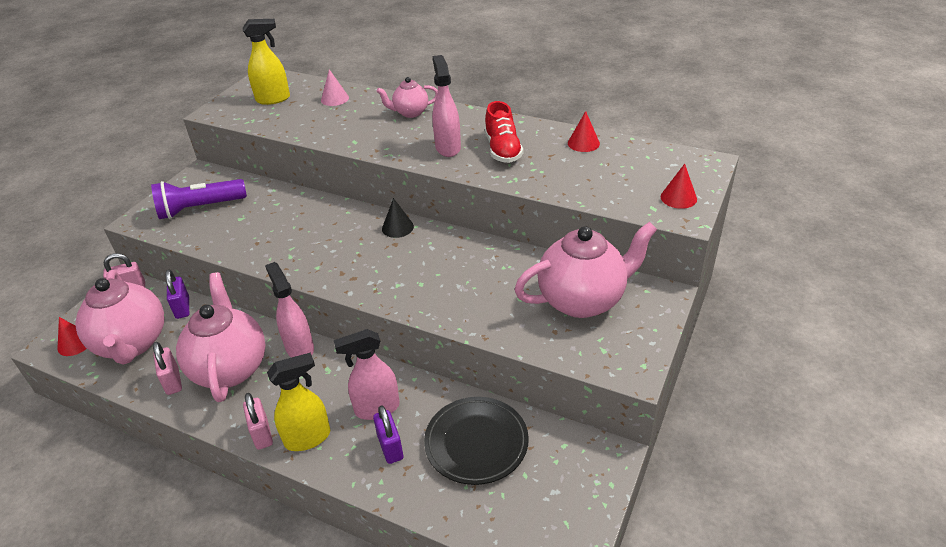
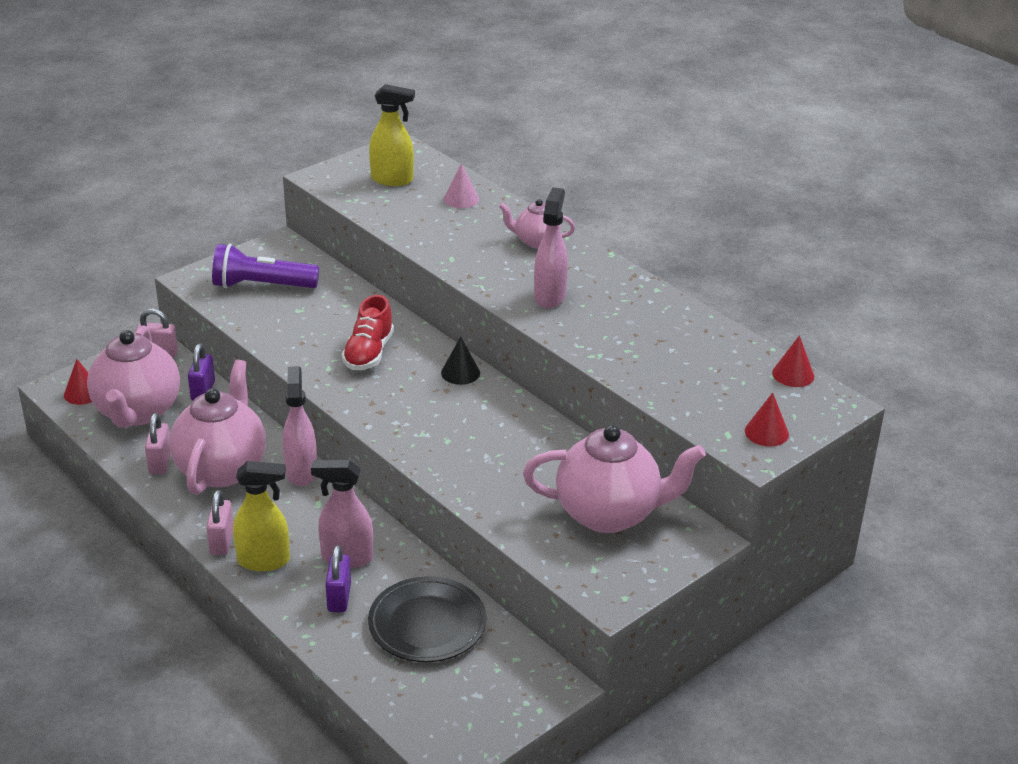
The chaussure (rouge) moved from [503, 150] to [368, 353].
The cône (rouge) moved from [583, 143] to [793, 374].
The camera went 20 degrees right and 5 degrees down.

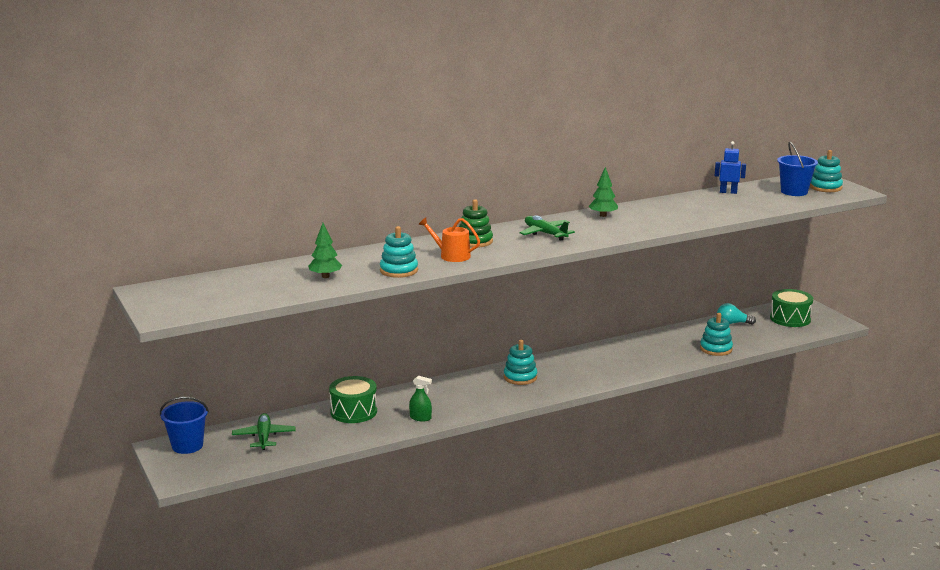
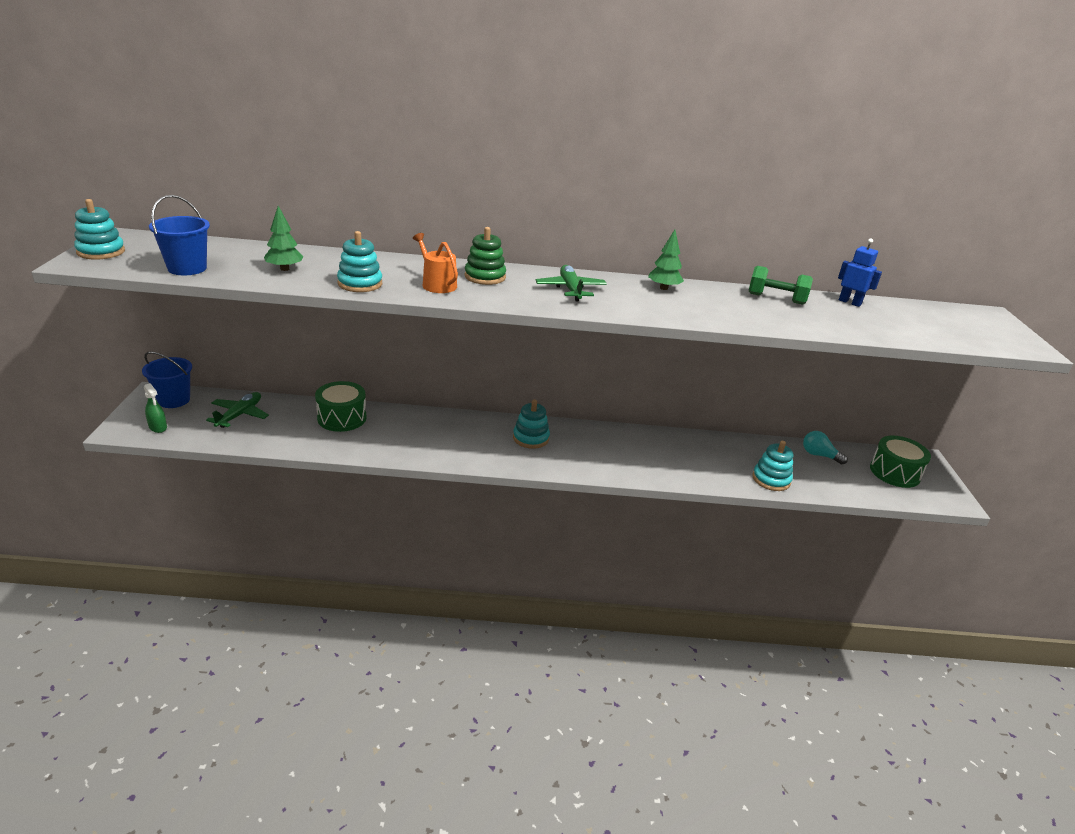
The jouet à empiler (turquoise) moved from [825, 187] to [101, 252].
The vaporisateur (vert) moved from [420, 418] to [158, 427].
The seau (bleu) moved from [794, 192] to [187, 268].
The haltère (vert) at [776, 299] appeared.
The camera went 25 degrees right and 10 degrees up.

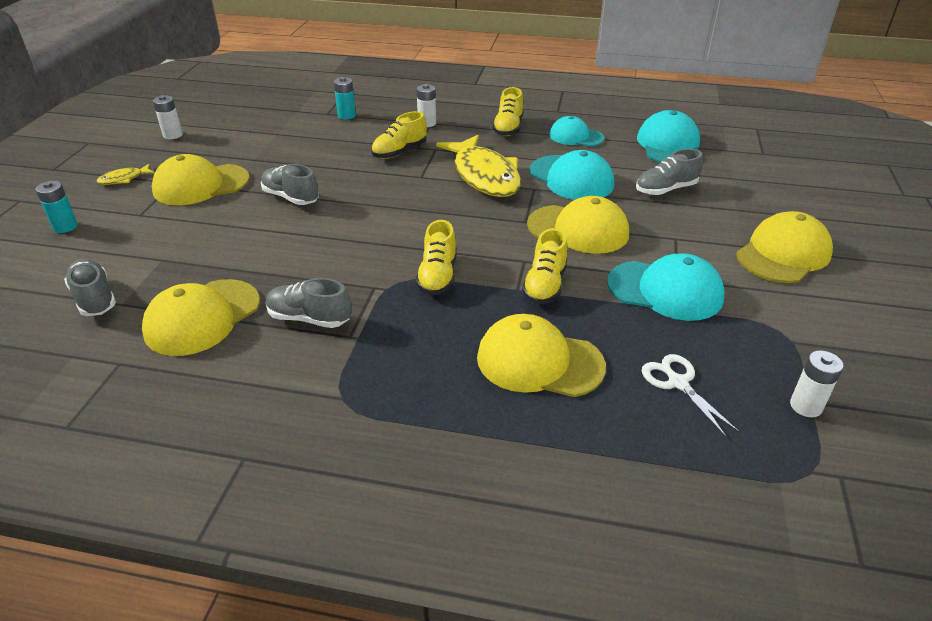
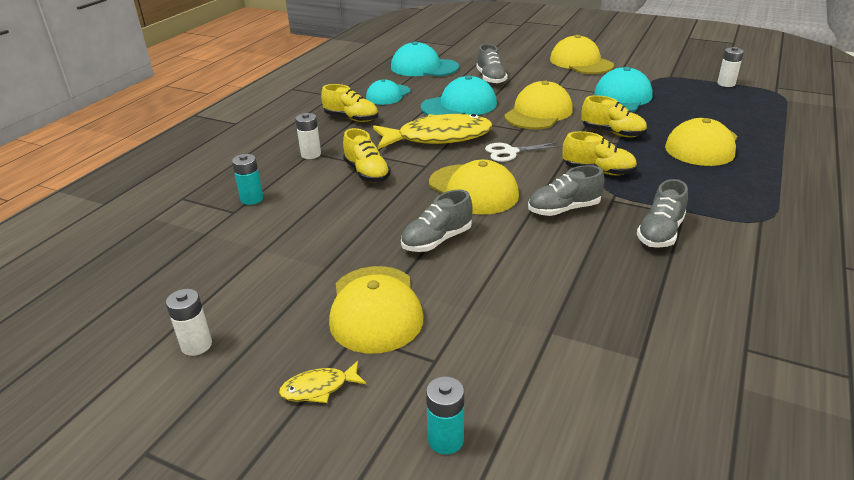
The poisson (jaune) at [124, 179] turned 90 degrees clockwise.
The casquette (jaune) moved from [202, 317] to [473, 189].
The ciseaux (blanc) moved from [677, 383] to [510, 152].
The chaussure (gris) moved from [94, 299] to [563, 209].
The camera went 75 degrees left and 5 degrees down.

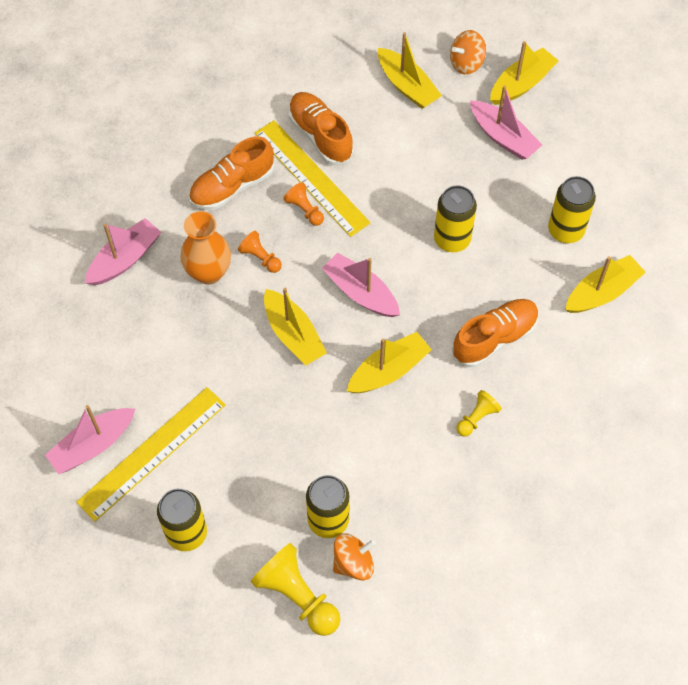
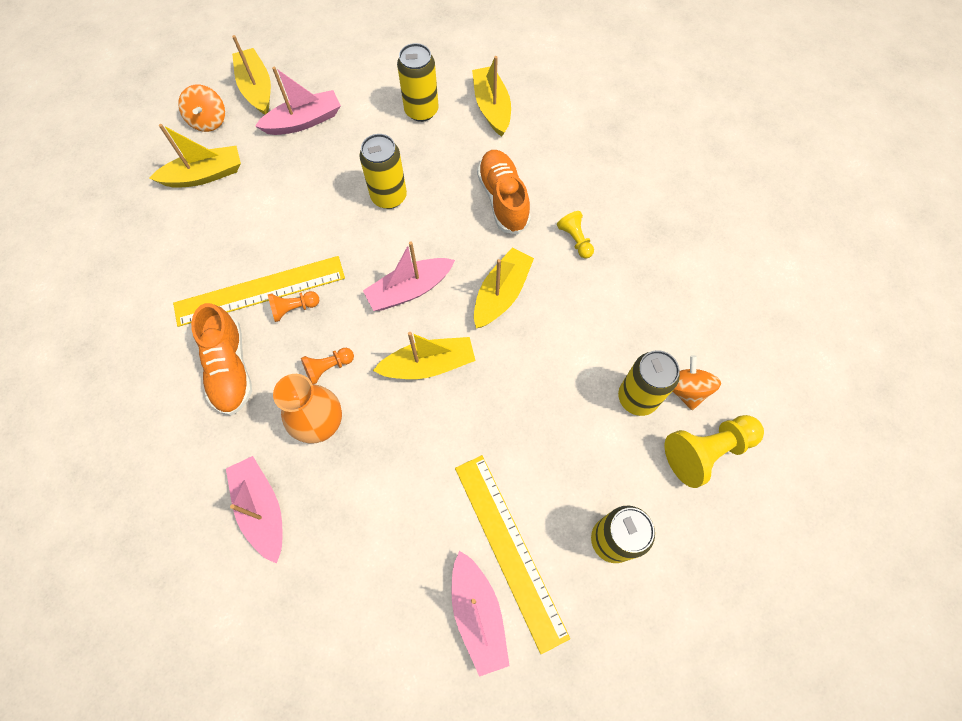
The bateau (jaune) at [388, 370] turned 45 degrees clockwise.
The chaussure (orange) at [320, 136] disappeared.
The camera went 70 degrees left and 5 degrees up.

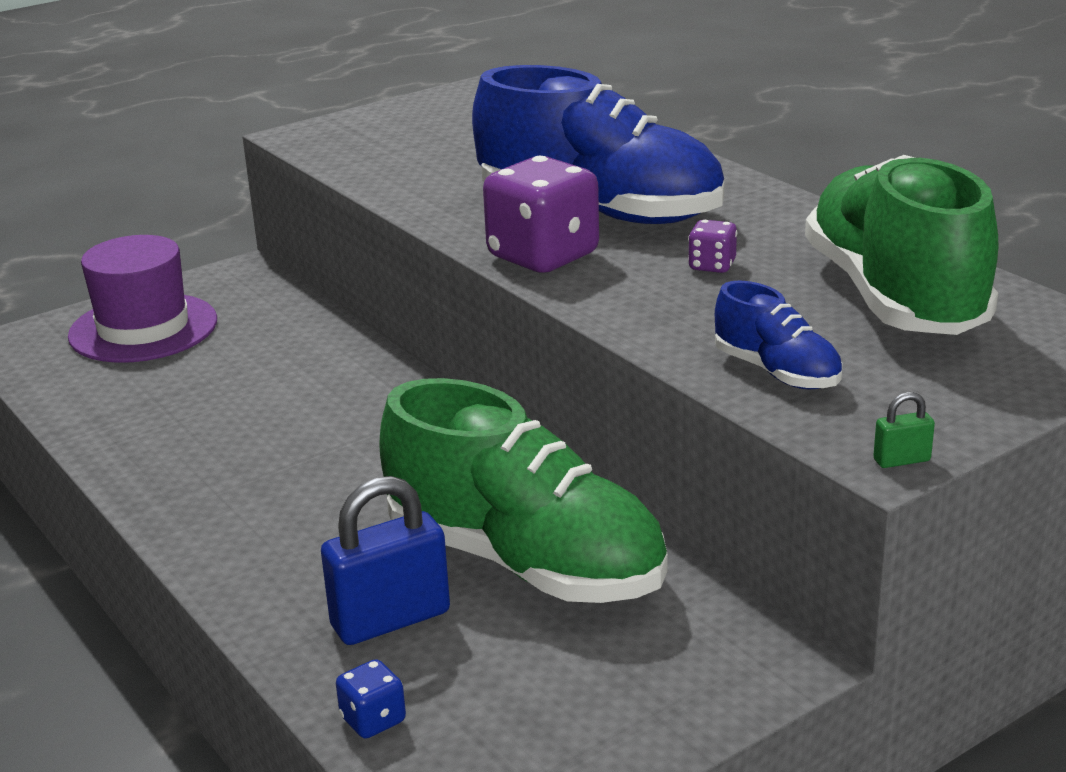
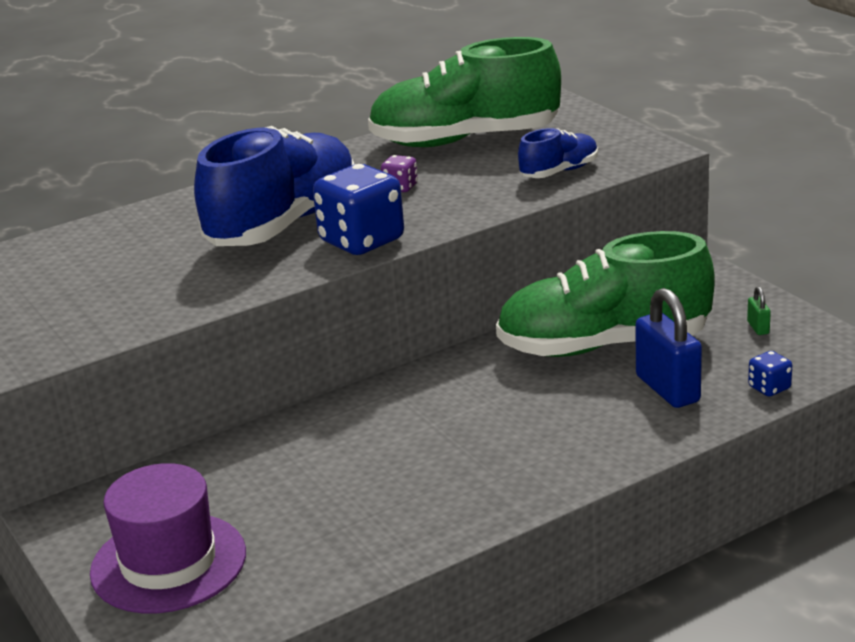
The dé (violet) at [543, 256] became the dé (bleu) at [361, 241].
The chaussure (vert) at [524, 562] turned 135 degrees counterclockwise.
The cadenas (vert) moved from [901, 460] to [758, 328].
The camera went 85 degrees left and 0 degrees up.

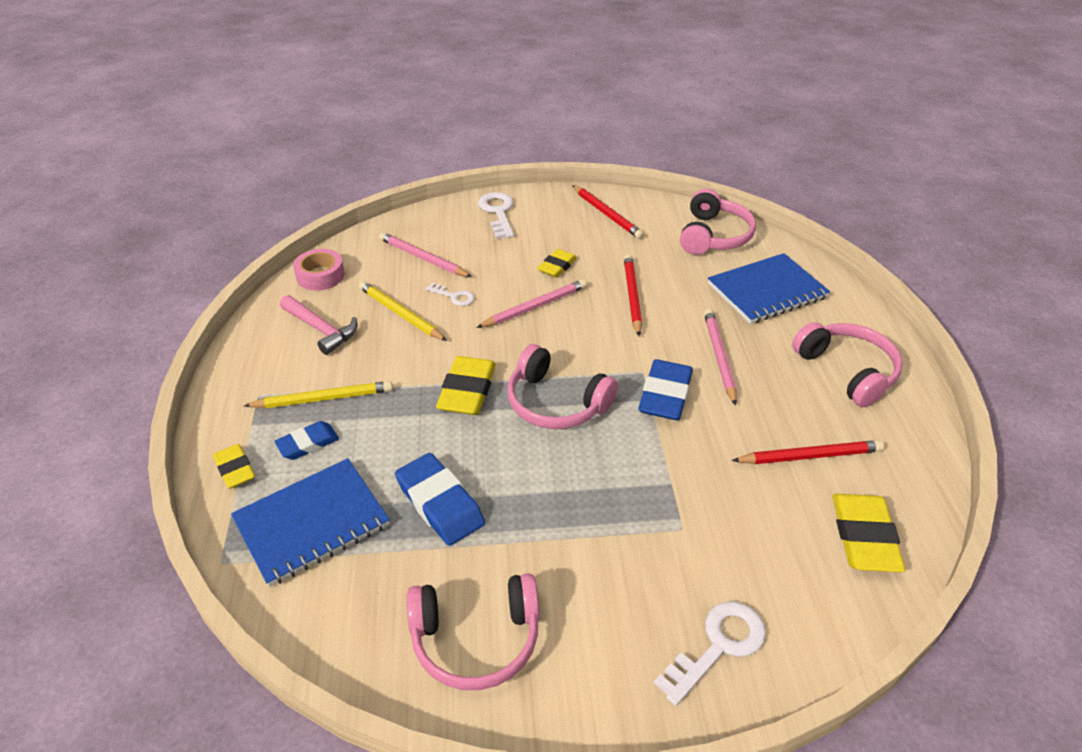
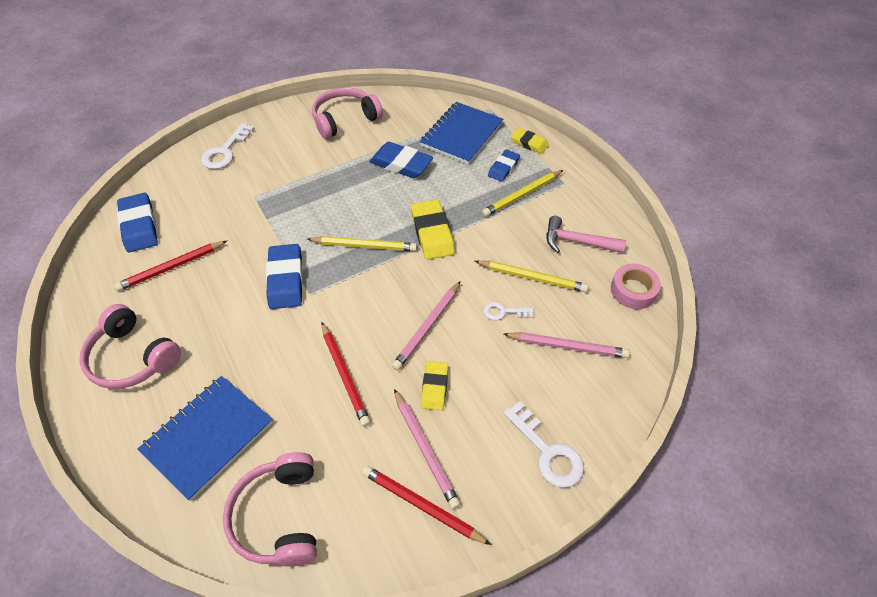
The gomme (jaune) at [864, 537] became the gomme (bleu) at [139, 226].
The casque audio (rose) at [556, 402] was replaced by the crayon (jaune) at [364, 246].
The crayon (rose) moved from [719, 357] to [425, 449].
The camera went 155 degrees right and 10 degrees up.

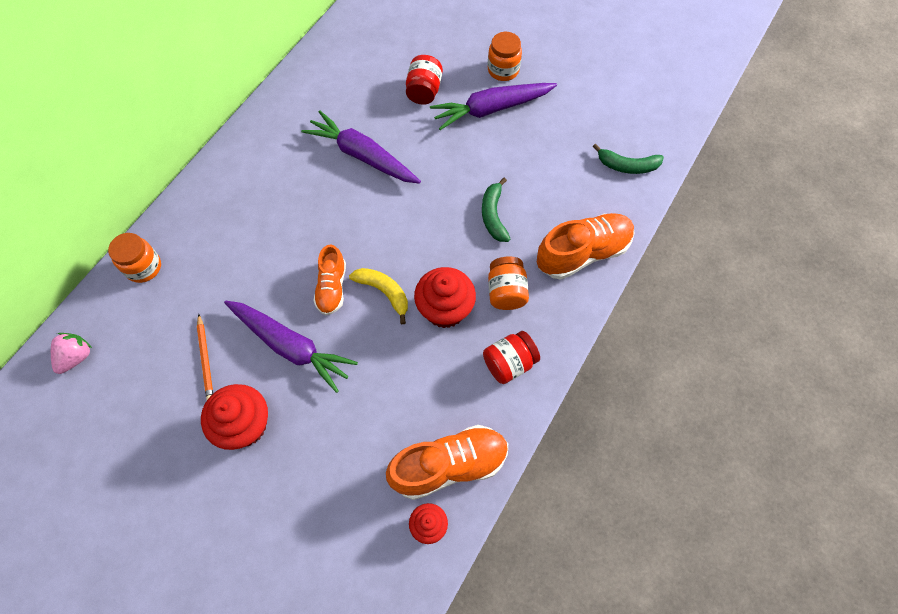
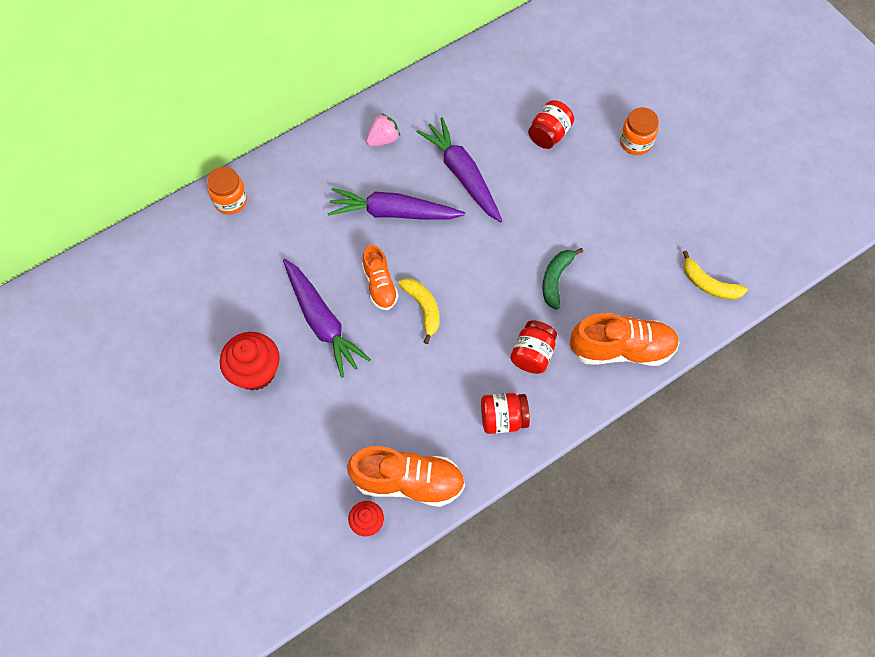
The carotte (violet) moved from [491, 109] to [393, 212].
The chaussure (orange) at [332, 287] turned 45 degrees counterclockwise.
The fraise (rose) moved from [76, 357] to [383, 139].
The bocal (orange) at [506, 292] became the bocal (rouge) at [532, 354].
The banane (vert) at [627, 166] became the banane (jaune) at [709, 284].
The crayon (orange) at [206, 359] disappeared.
The muffin (rouge) at [445, 309] disappeared.
The camera went 25 degrees right and 0 degrees up.

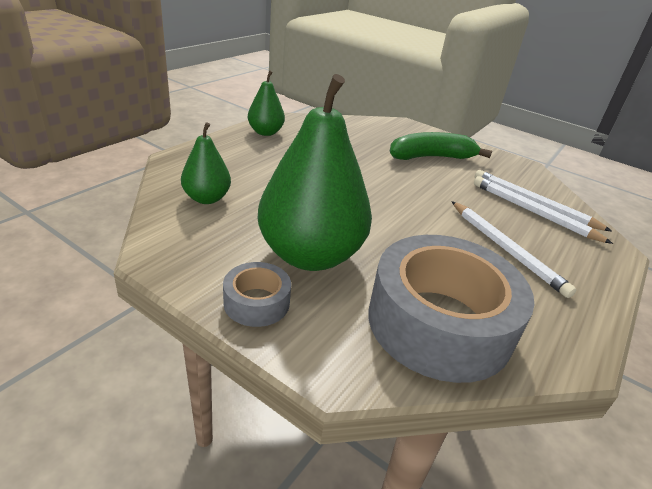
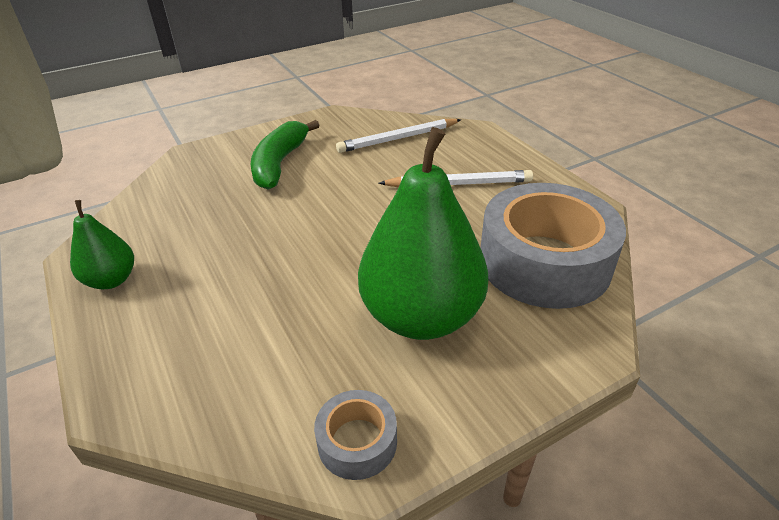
The ruban adhésif (gris) moved from [256, 302] to [357, 442].
The poire (vert) at [207, 198] disappeared.
The crayon (blanc) at [532, 212] disappeared.
The camera went 60 degrees left and 5 degrees up.

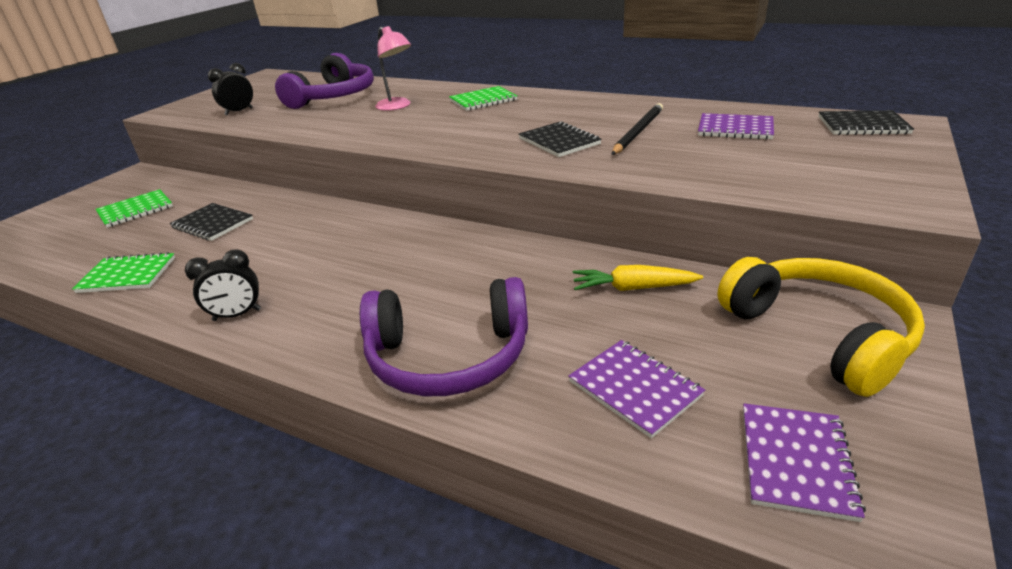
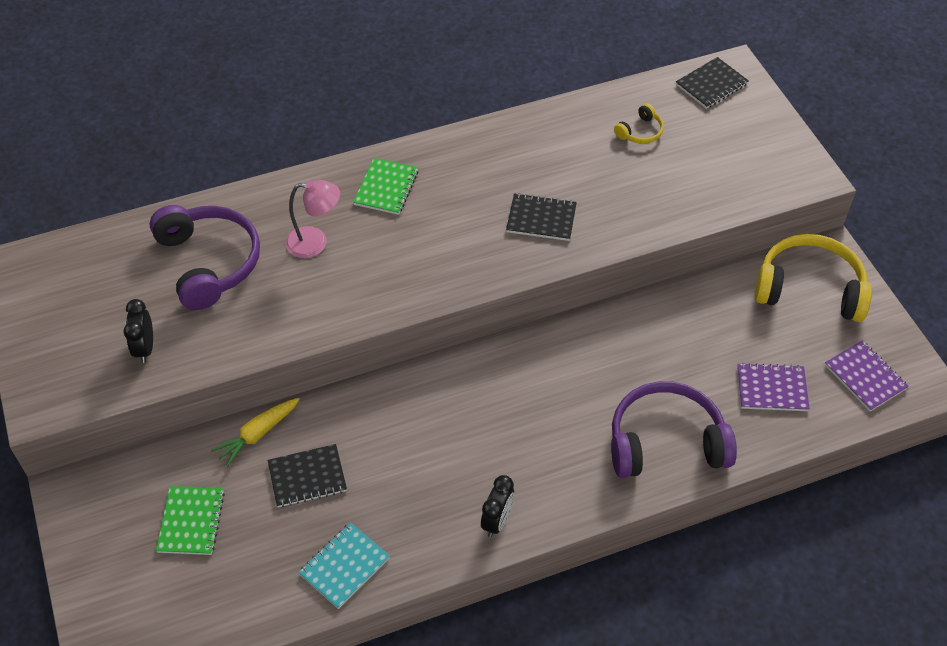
The carotte (jaune) moved from [633, 288] to [258, 434].
The carnet (vert) at [127, 275] became the carnet (turquoise) at [344, 566].
The casque audio (violet) at [448, 356] turned 135 degrees counterclockwise.
The carnet (violet) at [735, 129] was replaced by the casque audio (jaune) at [640, 132].
The crayon (noir) at [638, 131] disappeared.
The camera went 50 degrees left and 20 degrees up.

